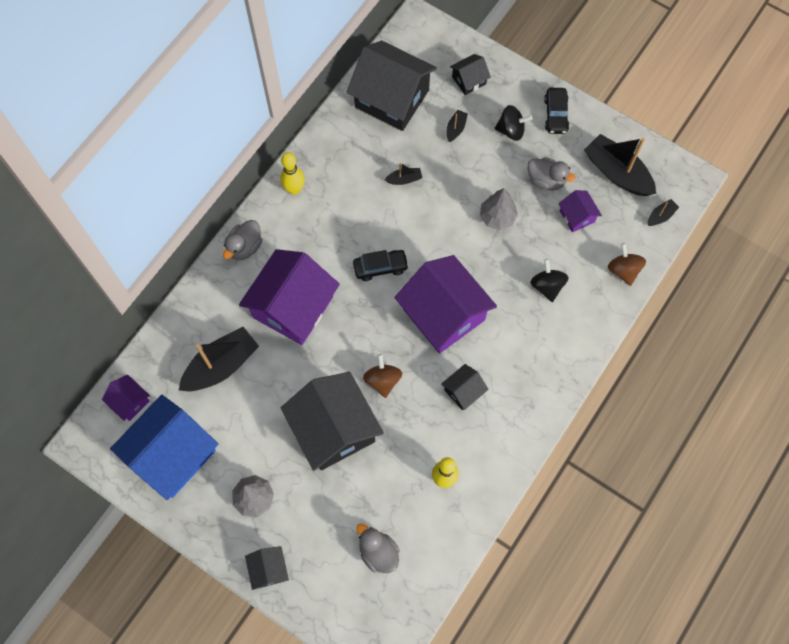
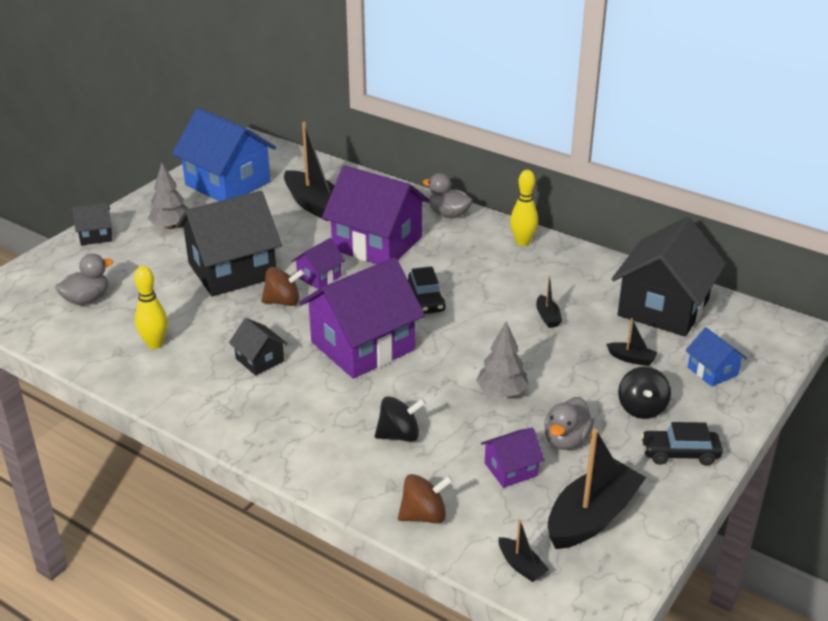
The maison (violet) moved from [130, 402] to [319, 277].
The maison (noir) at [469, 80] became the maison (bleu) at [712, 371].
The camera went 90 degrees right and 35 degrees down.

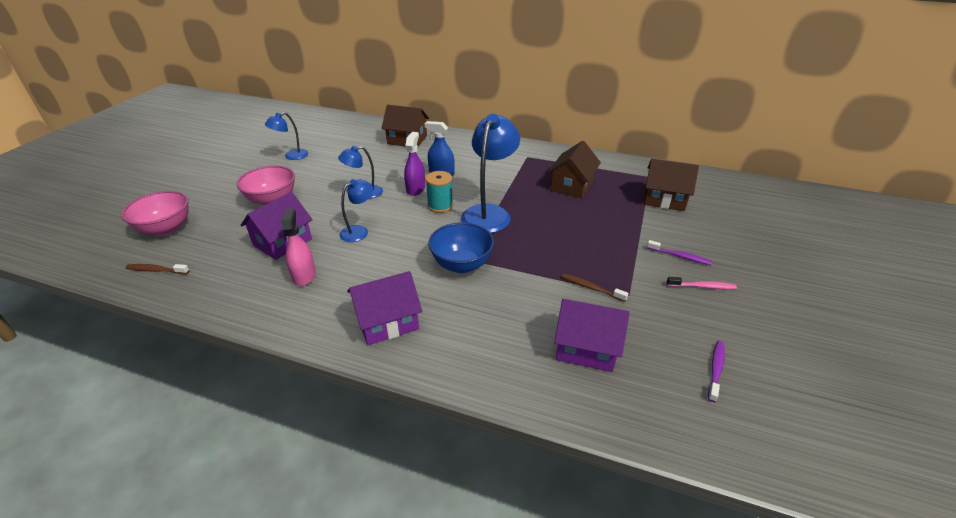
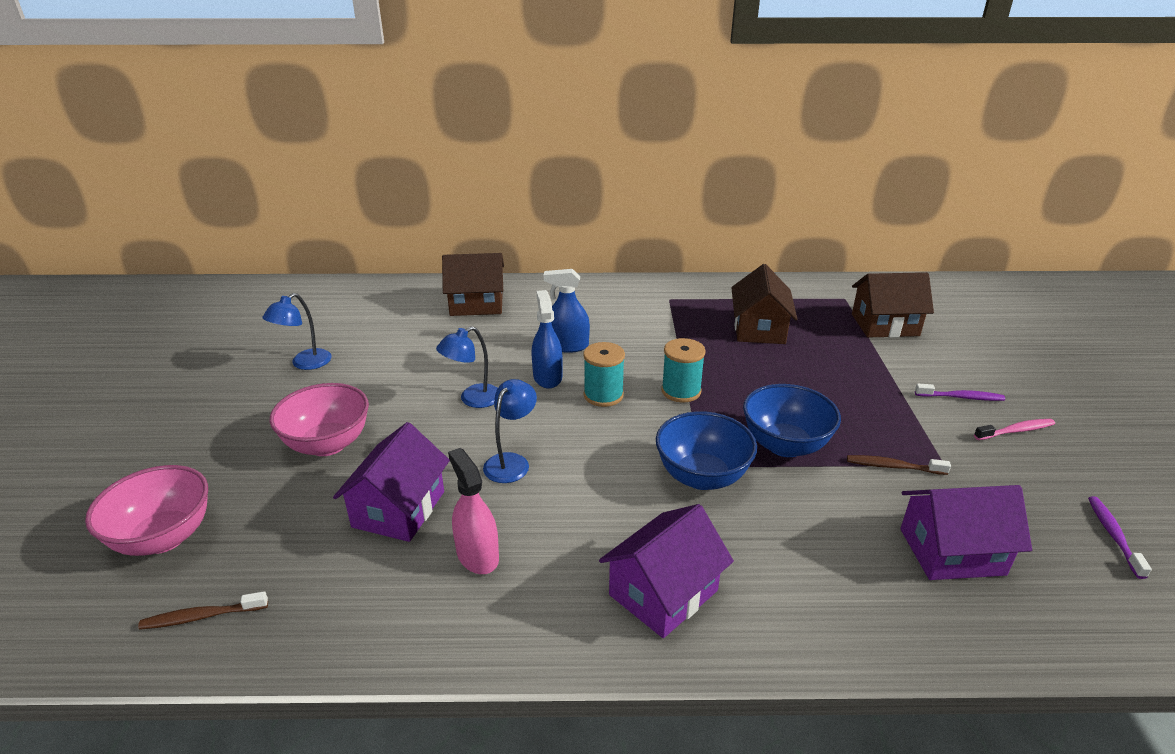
The vaporisateur (violet) at [415, 189] became the vaporisateur (bleu) at [547, 377].
The lampe (bleu) at [489, 213] was replaced by the bobine (turquoise) at [681, 391].
The bol (bleu) at [785, 445] appeared.
The camera went 20 degrees left and 5 degrees down.

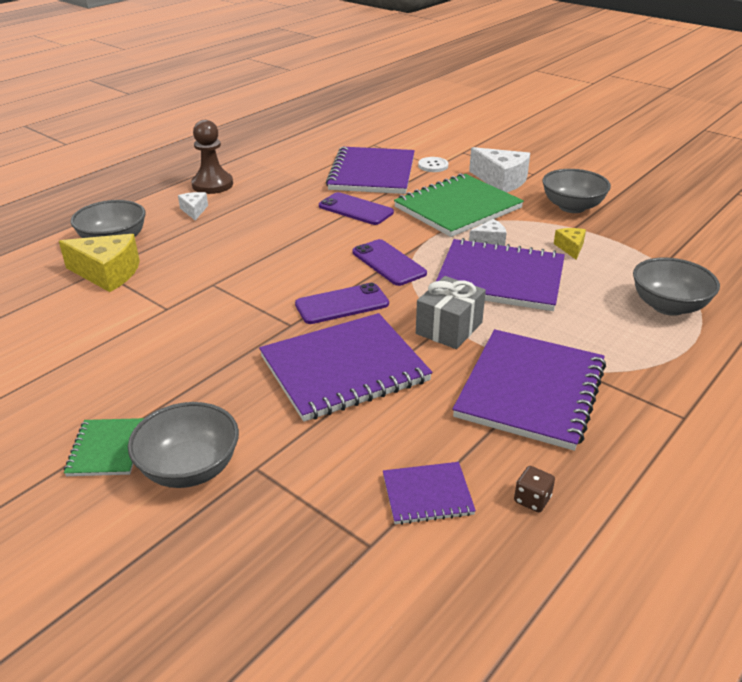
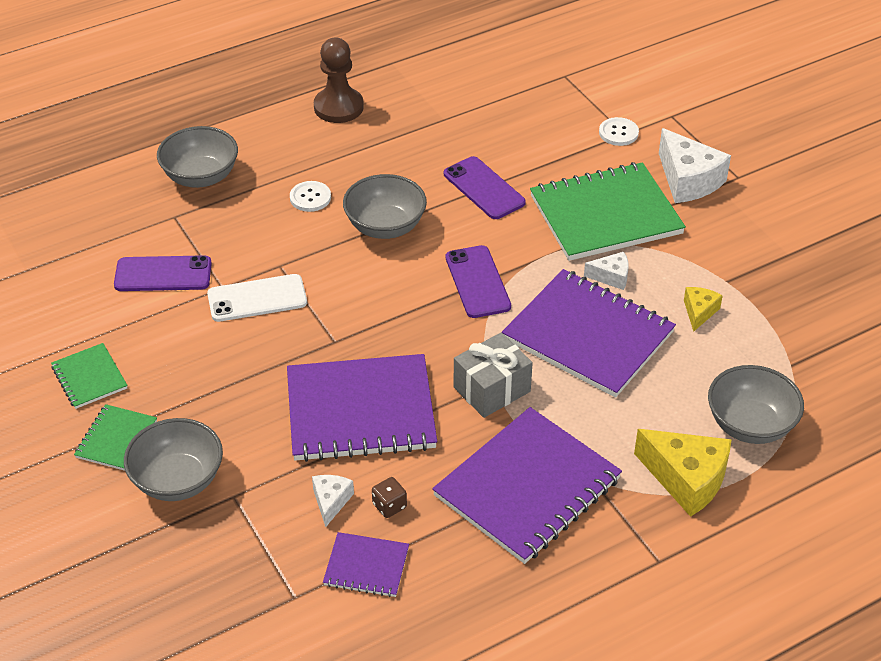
The carnet (vert) at [89, 378] appeared.
The téléphone (violet) moved from [342, 304] to [163, 274].
The téléphone (blanc) at [257, 298] appeared.
The bouton (blanc) at [310, 197] appeared.
The fromage (blanc) moved from [194, 210] to [331, 501].
The bol (gris) moved from [572, 207] to [385, 226].
The dé (marron) moved from [532, 499] to [389, 506].
The fromage (jaune) moved from [107, 273] to [686, 479].
The carnet (violet) at [372, 173] disappeared.
The camera went 20 degrees right and 10 degrees up.

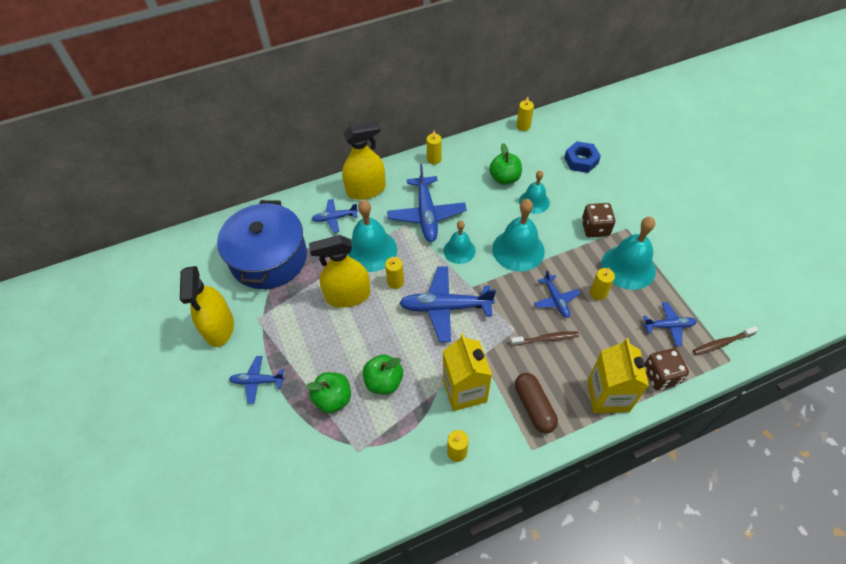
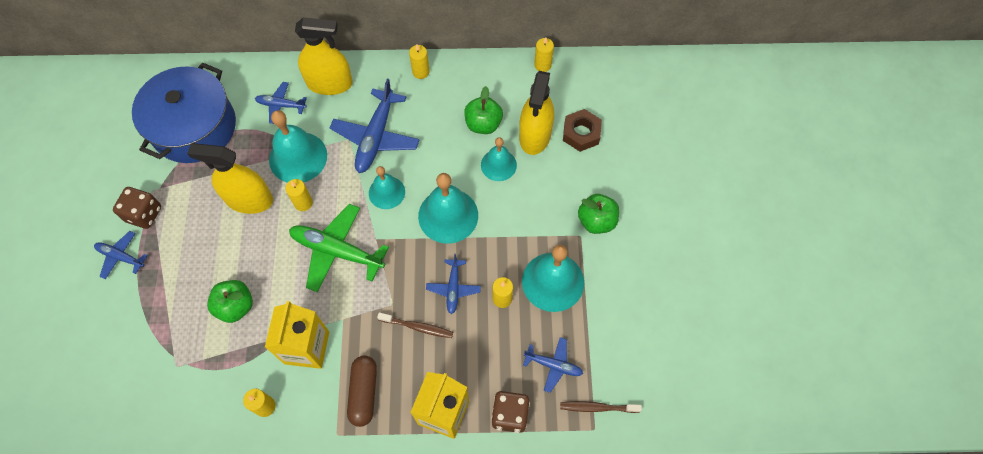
The dé (marron) moved from [595, 228] to [144, 214].
The avion (bleu) at [445, 307] became the avion (vert) at [337, 251].
The vaporisateur (jaune) moved from [219, 327] to [535, 135].
The écrou (bleu) at [581, 161] became the écrou (marron) at [581, 133].
The pomme (vert) moved from [333, 399] to [596, 221].
The camera went 20 degrees right and 10 degrees up.

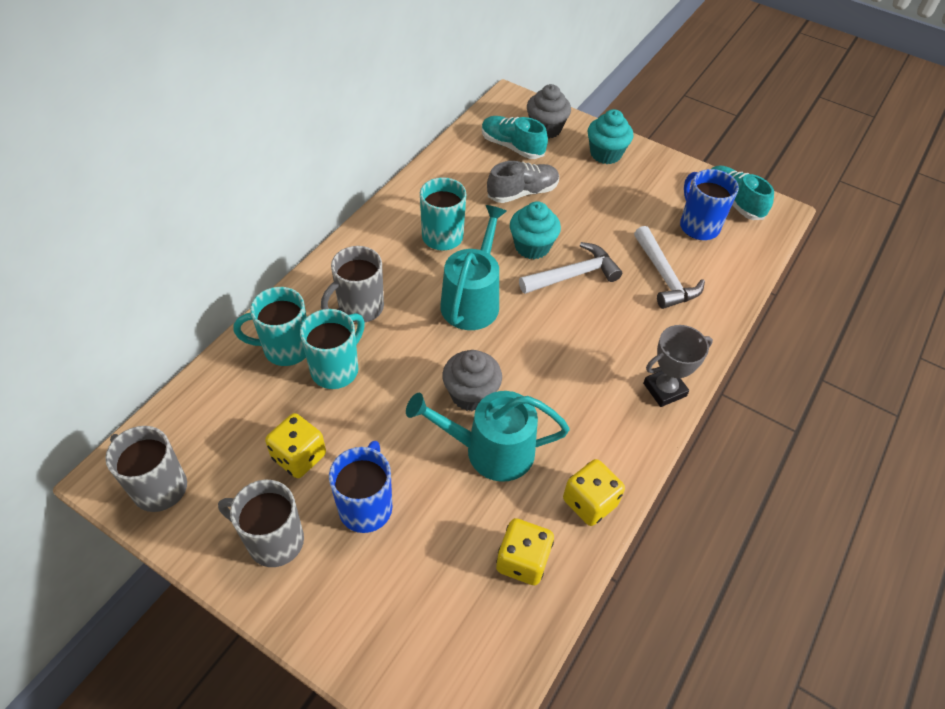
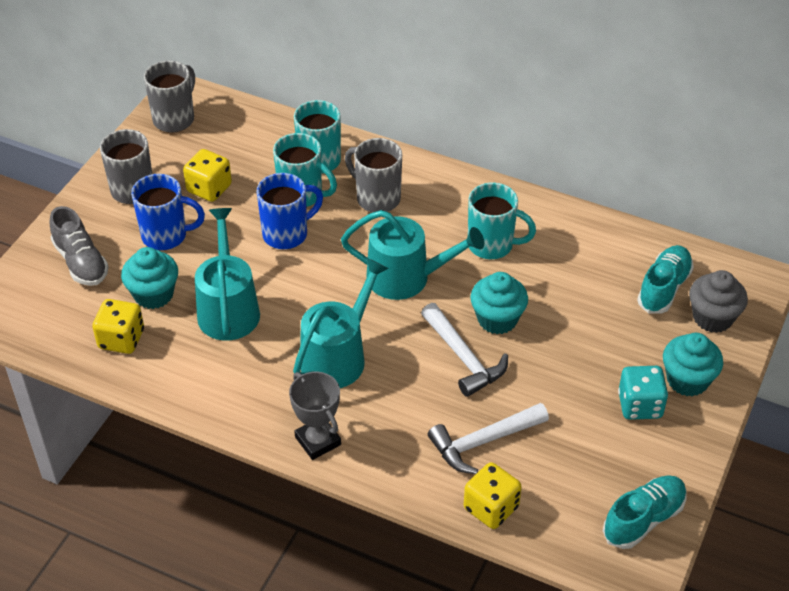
The chaussure (gris) moved from [522, 192] to [81, 262].
The muffin (turquoise) at [153, 294] appeared.
The tasse (bleu) moved from [698, 226] to [287, 234].
The arrosoir (turquoise) at [337, 357] appeared.
The dé (jaune) moved from [589, 502] to [491, 508].
The dé (turquoise) at [640, 405] appeared.
The muffin (gris) at [471, 394] disappeared.
The camera went 85 degrees right and 5 degrees down.

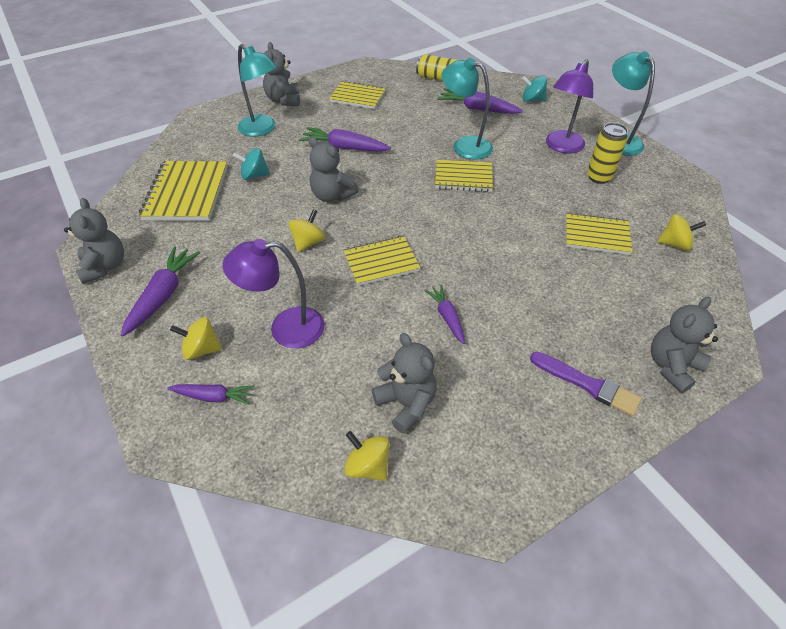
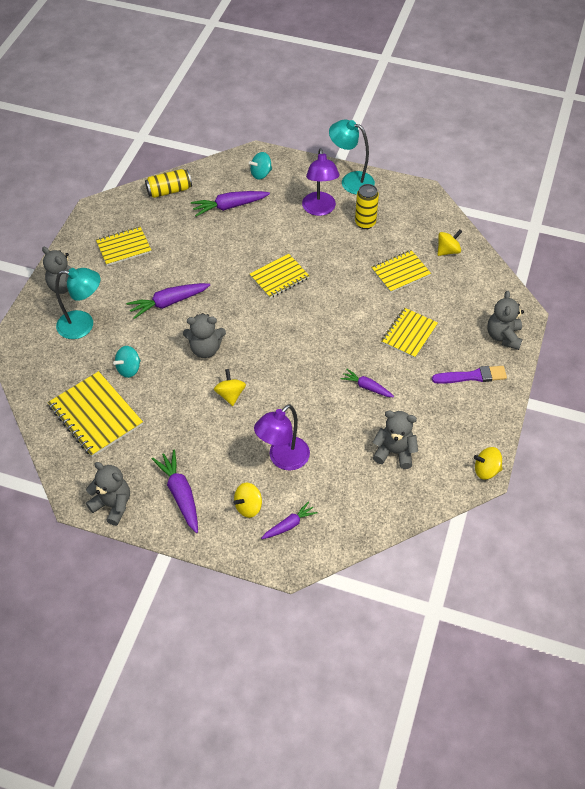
The carnet (jaune) moved from [381, 262] to [409, 334].
The toupie (jaune) moved from [367, 466] to [486, 470].
The lampe (turquoise) at [464, 145] disappeared.
The camera went 40 degrees left and 5 degrees up.

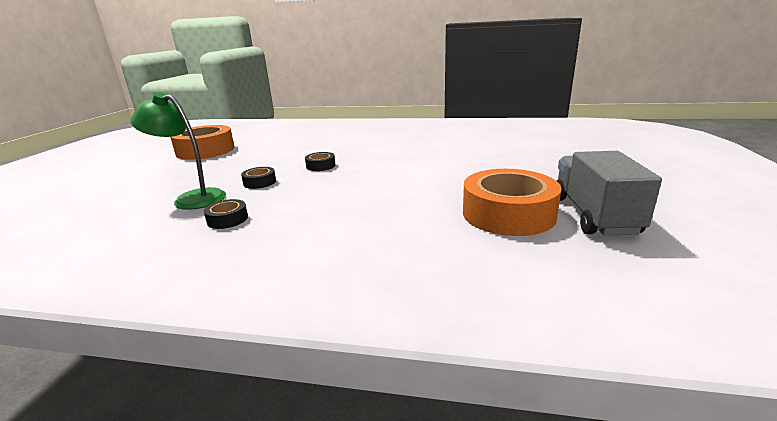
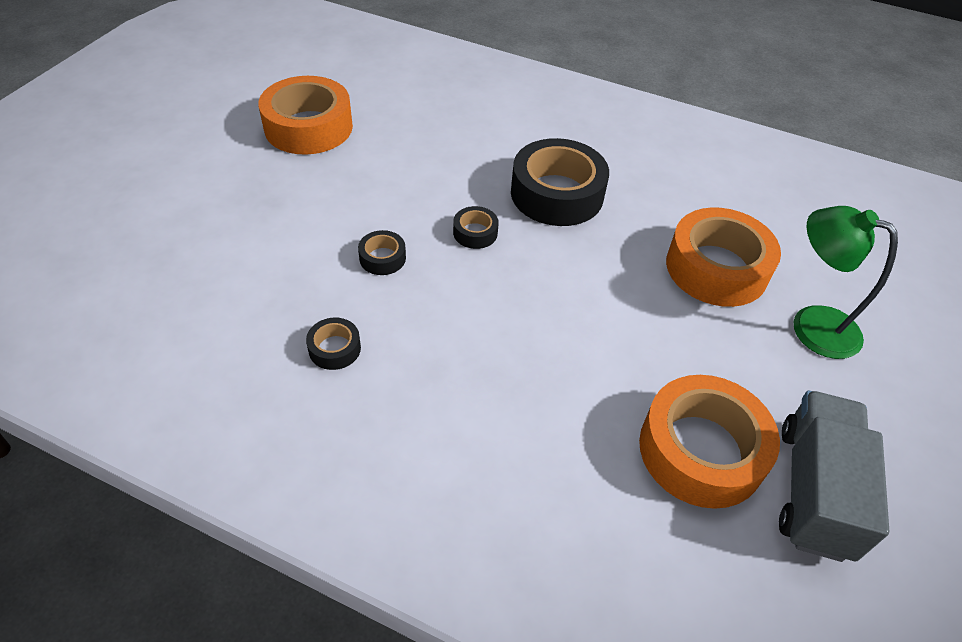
The ruban adhésif (noir) at [557, 194] appeared.
The ruban adhésif (orange) at [716, 268] appeared.
The lampe (vert) moved from [192, 198] to [811, 325].
The camera went 10 degrees right and 25 degrees up.

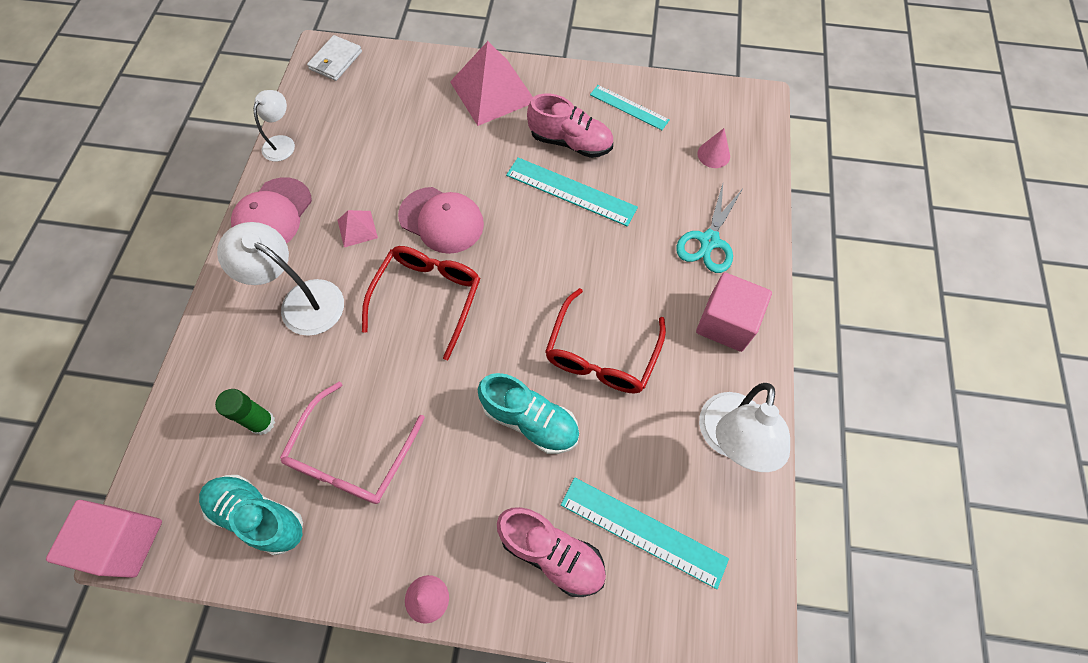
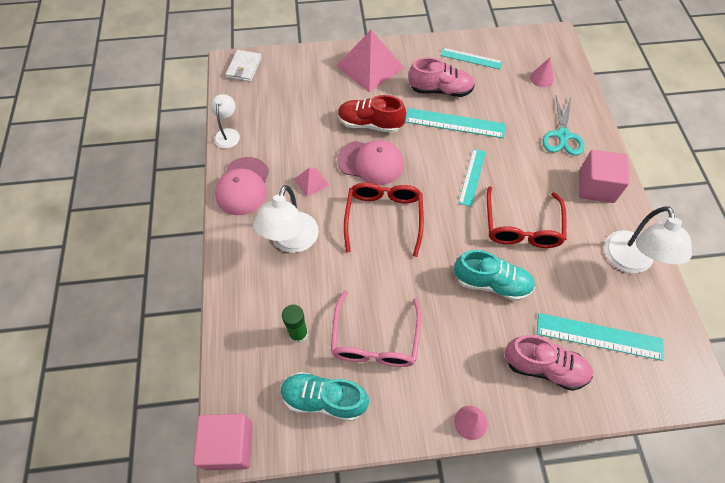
The lampe (blanc) at [302, 301] turned 90 degrees counterclockwise.
The chaussure (rouge) at [370, 124] appeared.
The règle (turquoise) at [472, 177] appeared.
The camera went 15 degrees left and 5 degrees down.

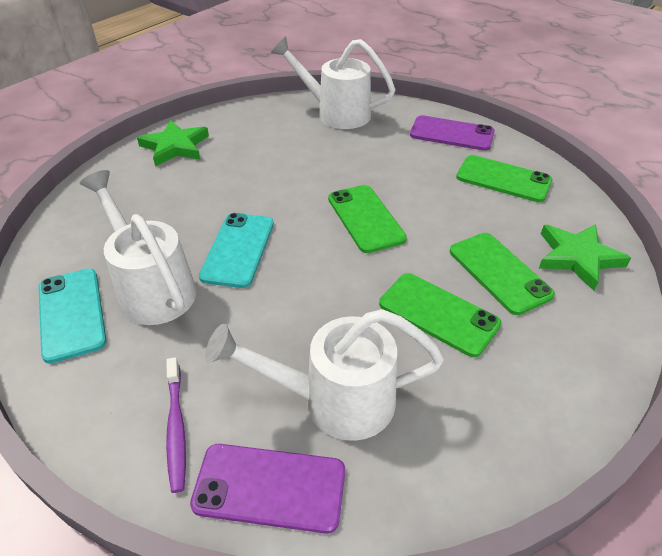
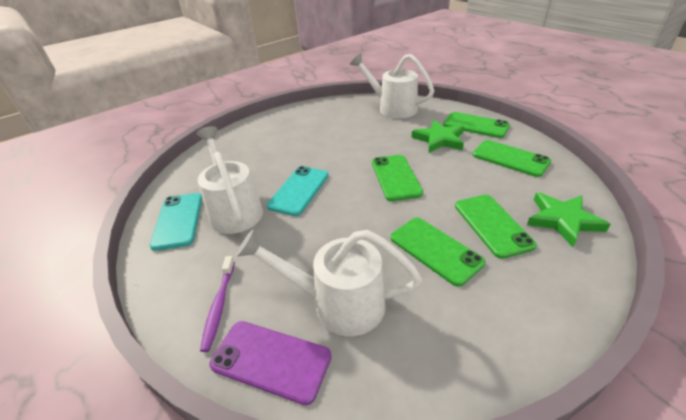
The étoile (vert) moved from [175, 146] to [439, 139].
The téléphone (violet) at [451, 134] became the téléphone (vert) at [475, 125].
The camera went 15 degrees right and 5 degrees down.

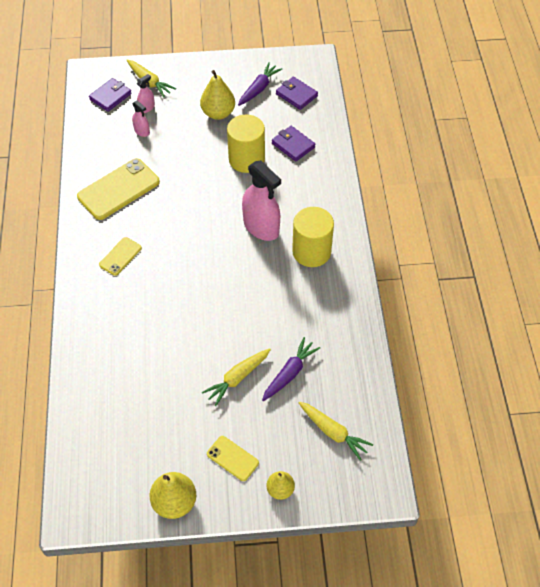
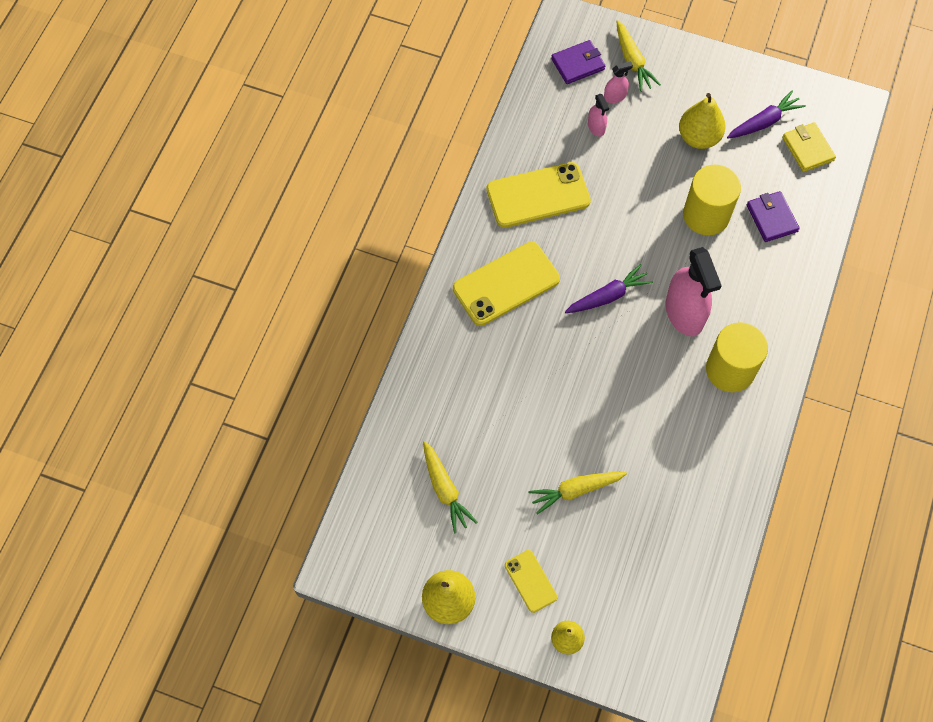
The carotte (jaune) moved from [333, 432] to [445, 490].
The téléphone (jaune) at [120, 256] changed to 1.89 times the size.
The carotte (violet) moved from [289, 373] to [608, 296].
The portefeuille (violet) at [296, 95] became the portefeuille (jaune) at [808, 149].
The camera went 25 degrees right and 10 degrees up.

